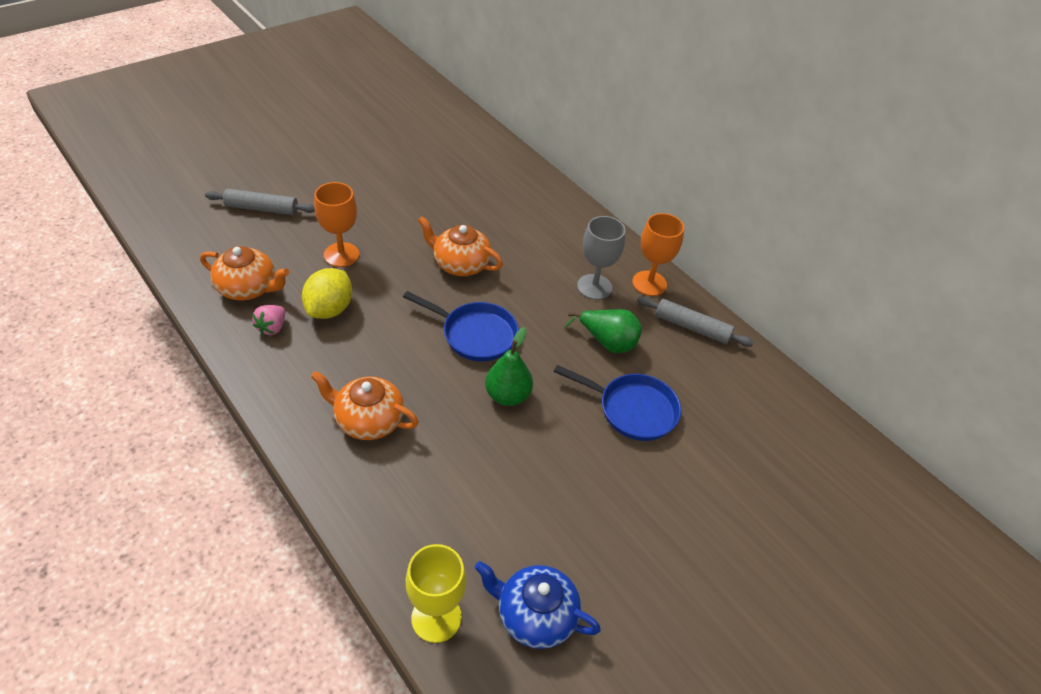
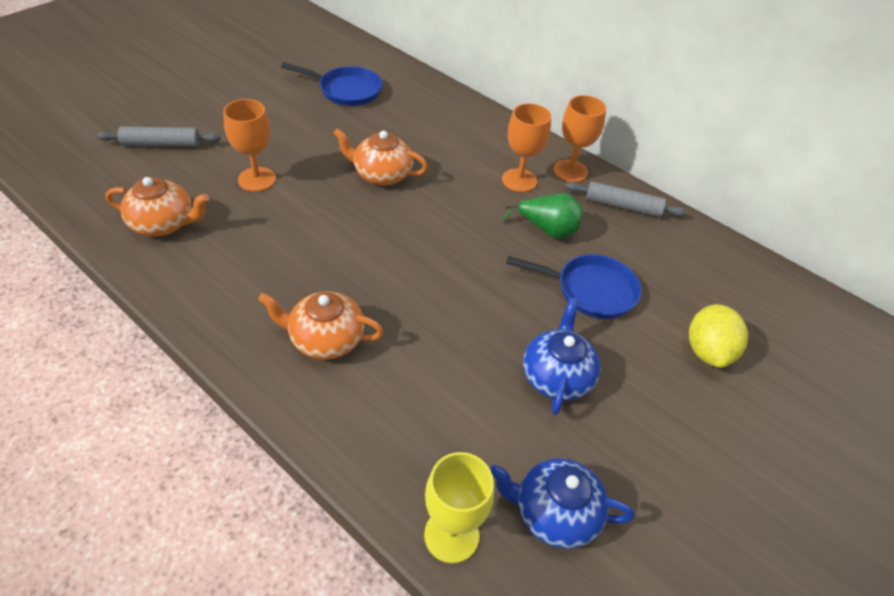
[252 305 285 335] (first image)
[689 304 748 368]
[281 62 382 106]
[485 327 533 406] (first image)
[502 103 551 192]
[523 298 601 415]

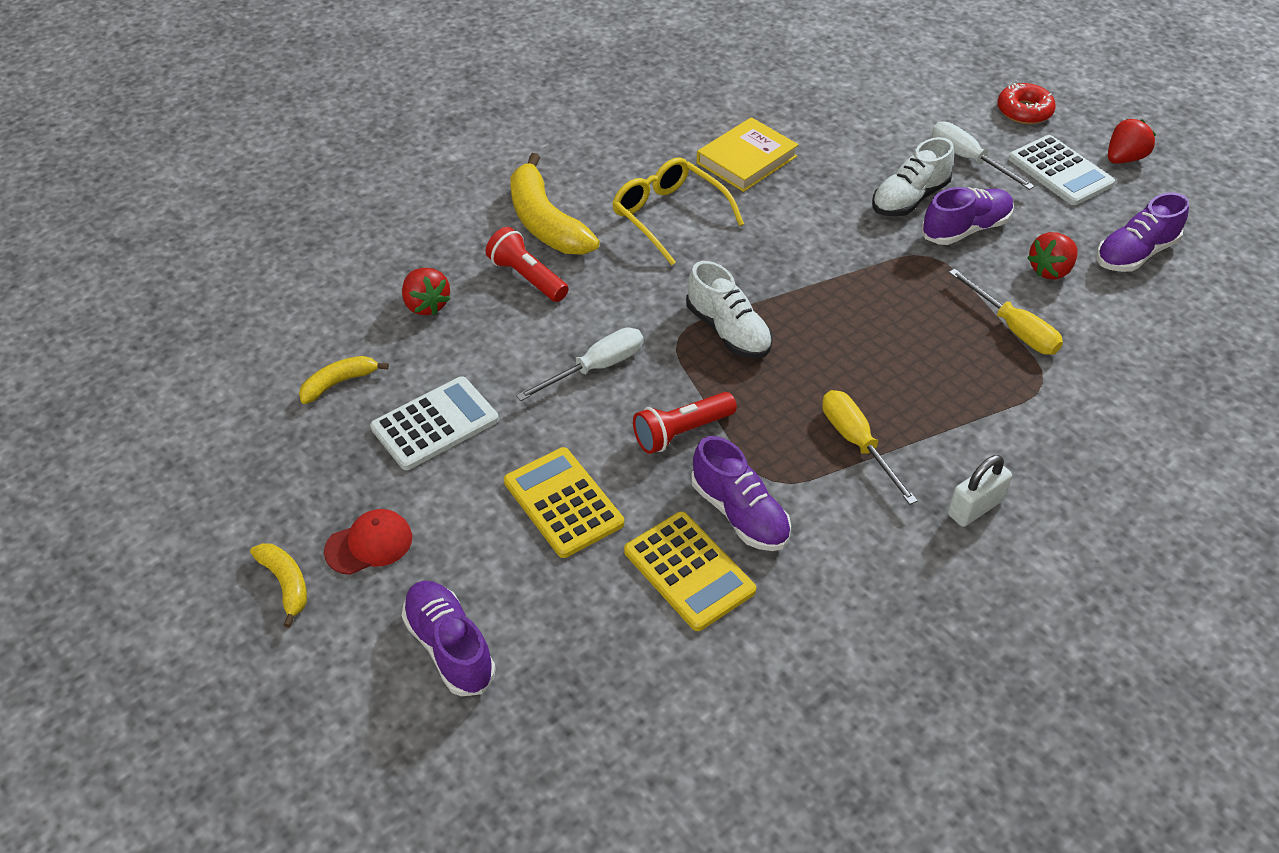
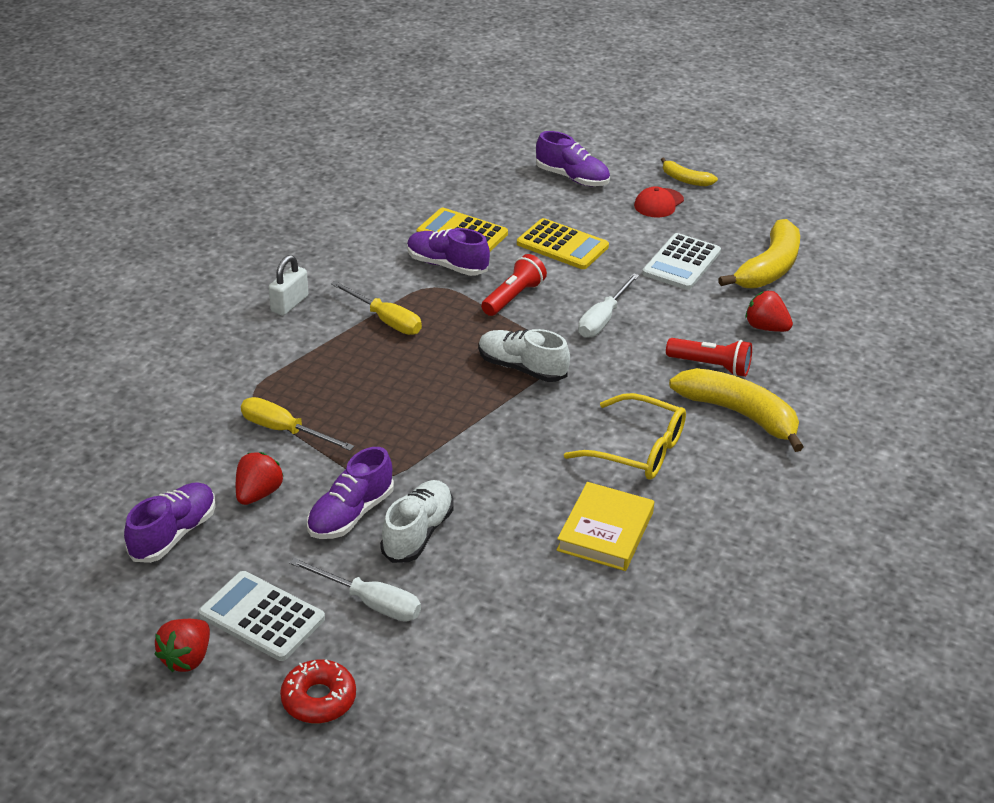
[719 219 800 289]

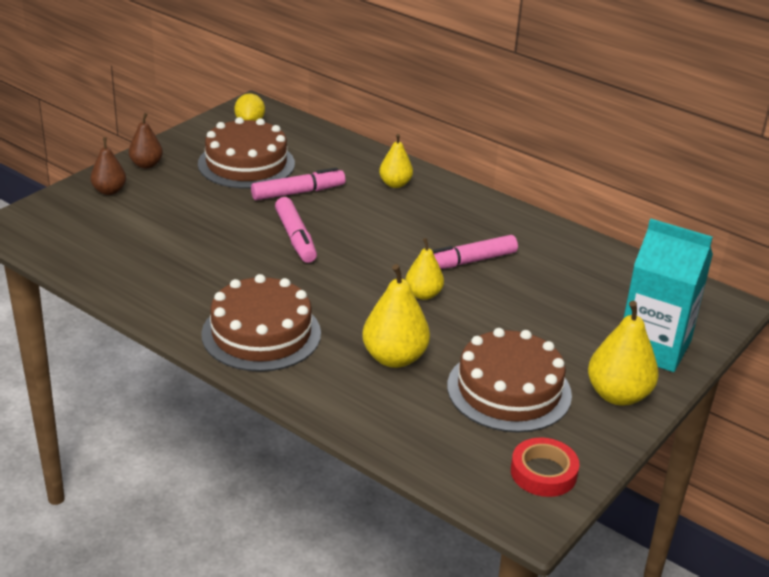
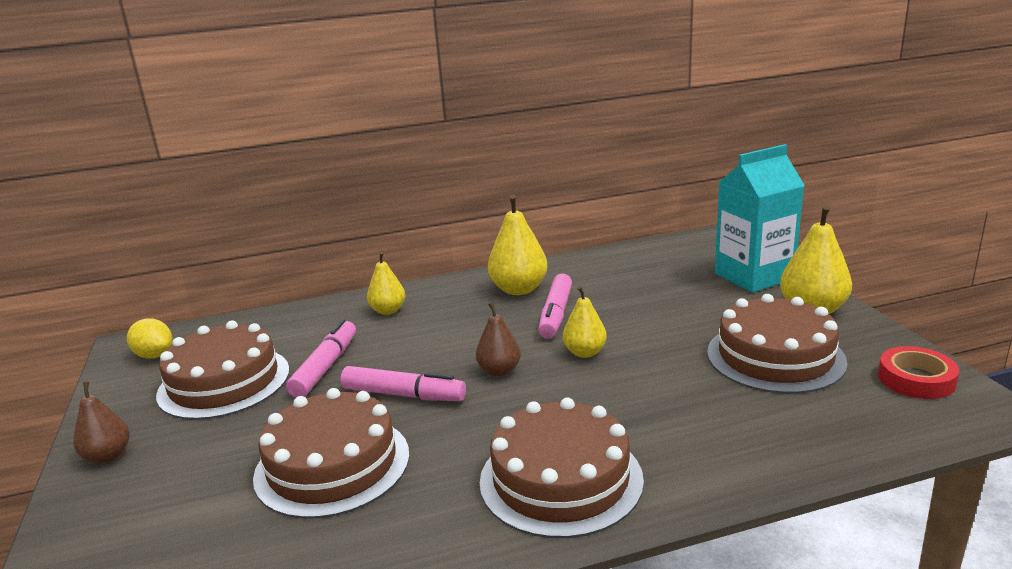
[476 302 521 376]
[488 194 548 295]
[253 388 409 519]

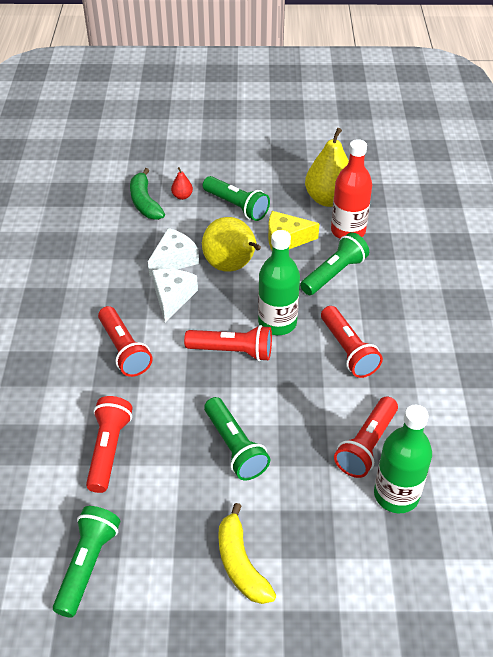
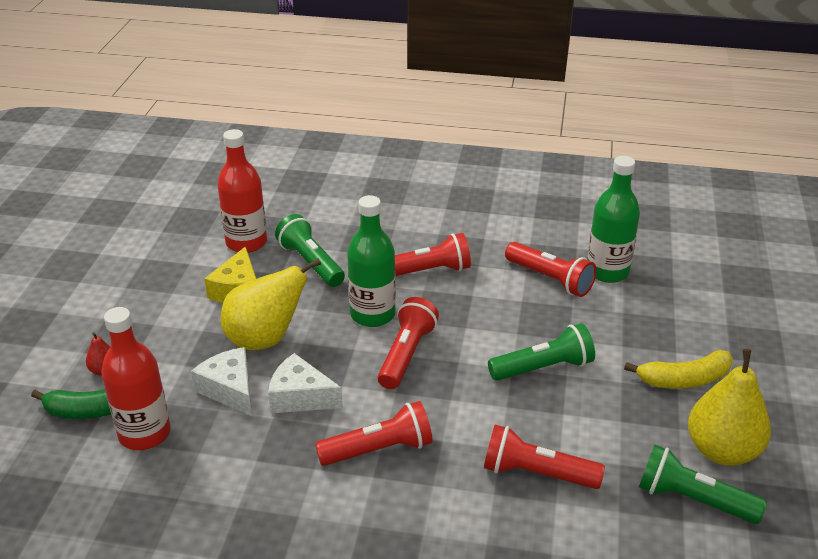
[203 176 270 221] (first image)
[688 349 771 466]
[101 307 171 450]

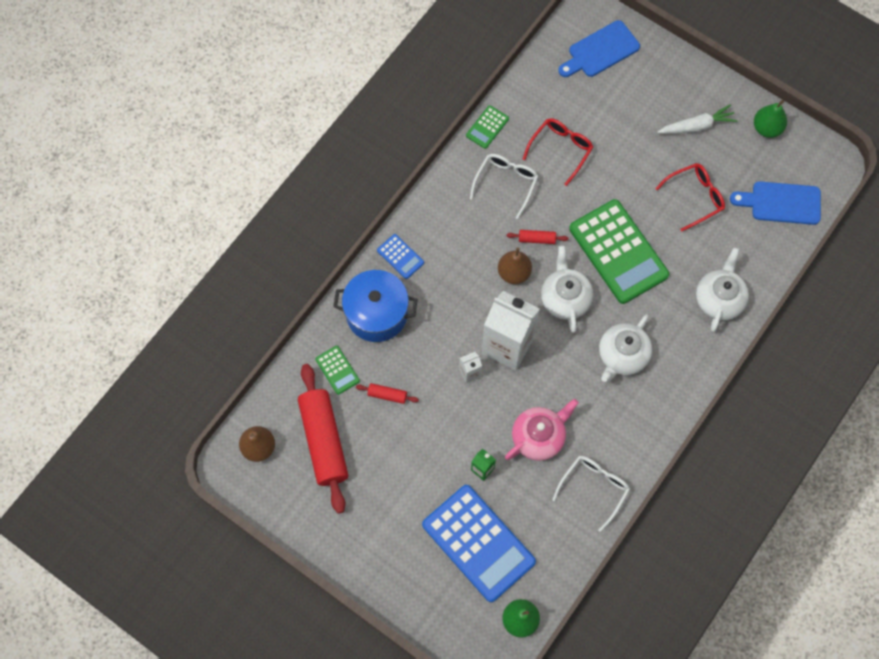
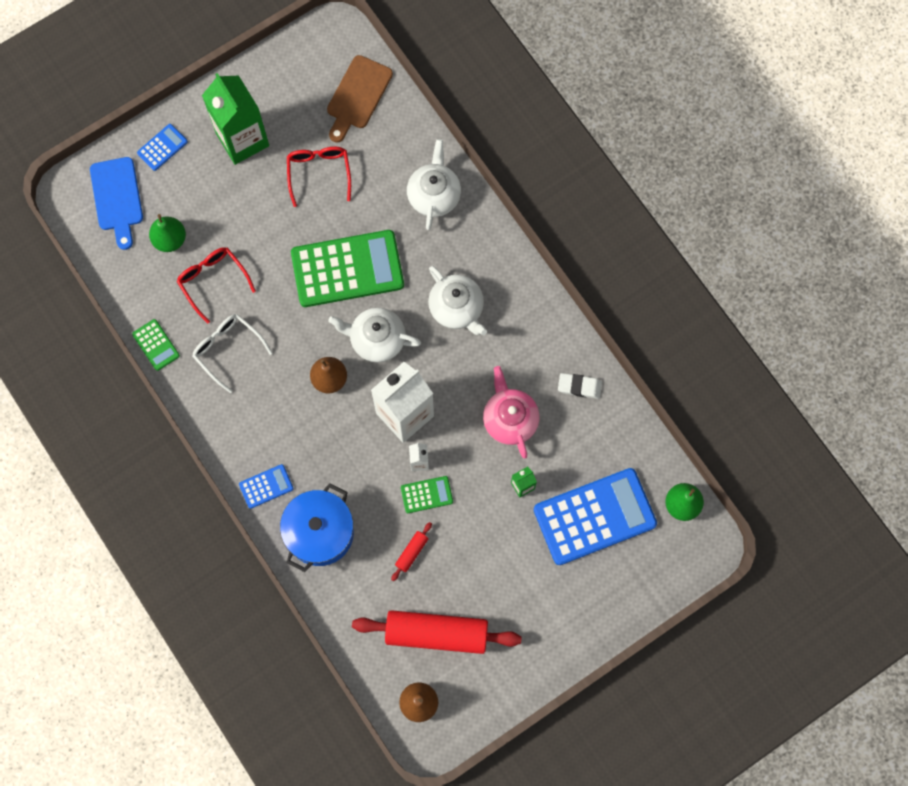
[401 476 453 513]
[507 230 568 244] (first image)
[558 373 602 399]
[202 73 269 165]
[407 139 461 230]
[327 55 393 143]
[149 214 186 252]
[137 124 188 171]

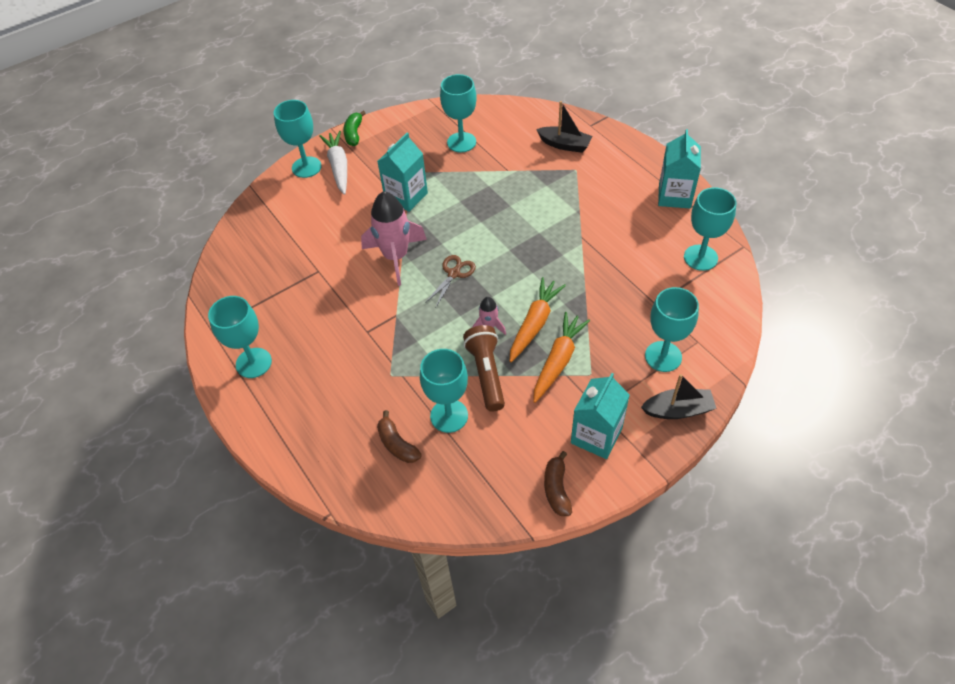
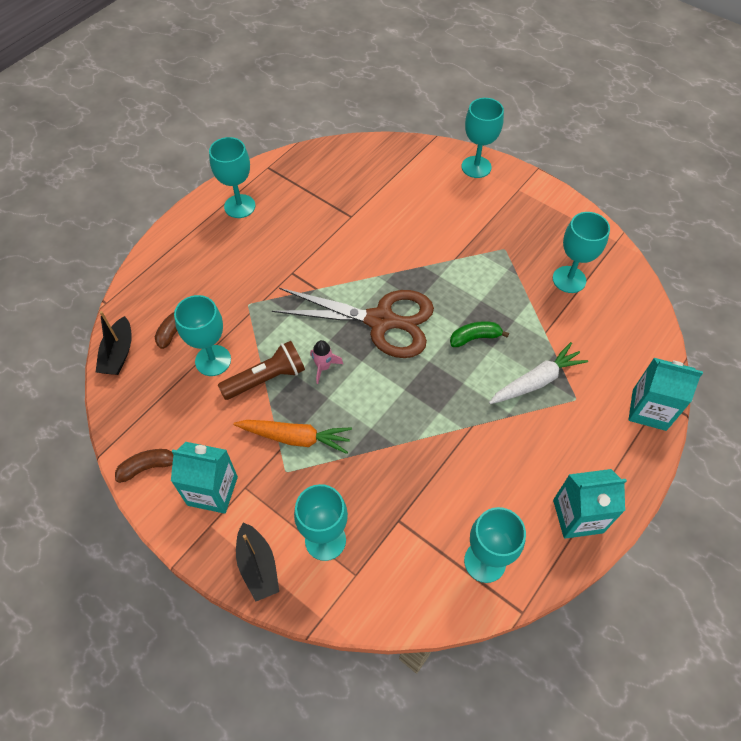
[489 342 588 404]
[450 321 509 347]
[361 191 427 286] (first image)
[628 358 703 431]
[272 288 434 358]
[509 277 566 362] (first image)
[96 311 132 375]

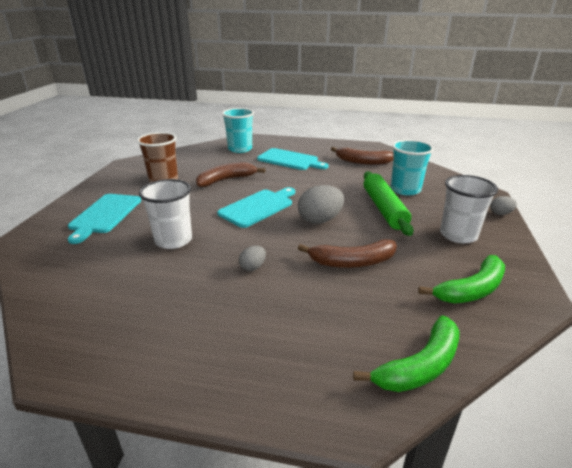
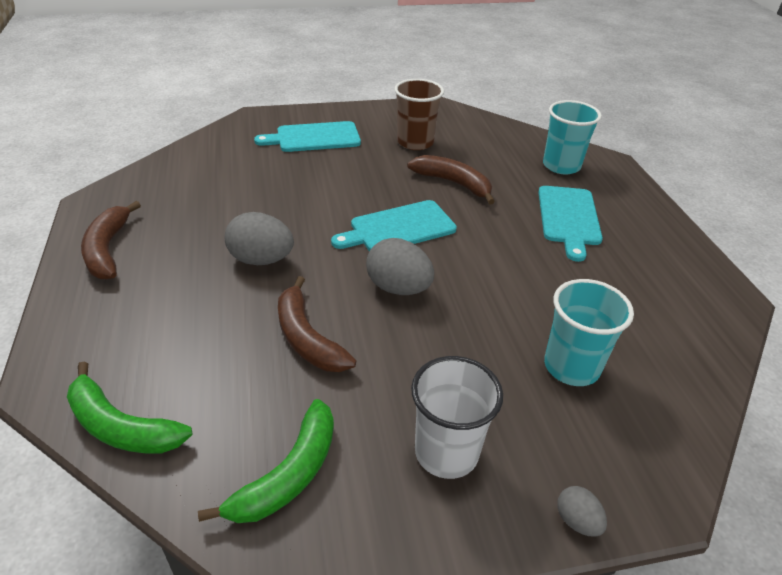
[139 179 192 249] (first image)
[331 200 457 251]
[224 212 294 265]
[81 201 141 280]
[364 171 414 236] (first image)
[198 399 334 523]

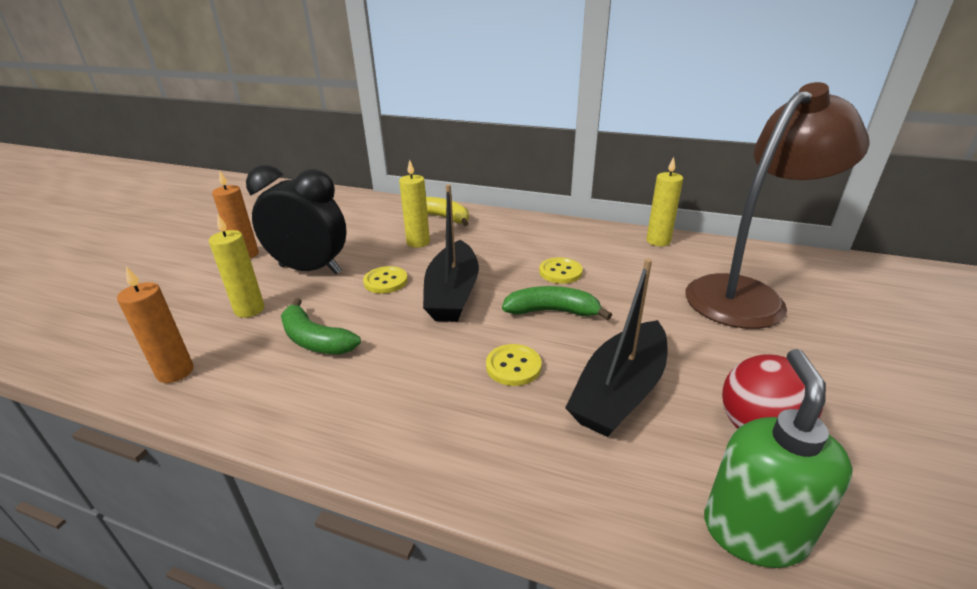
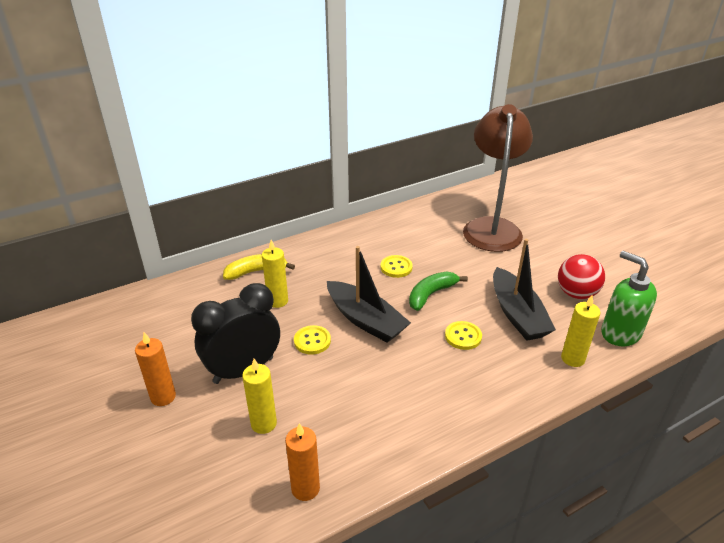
[281 298 361 354] (first image)
[561 295 600 367]

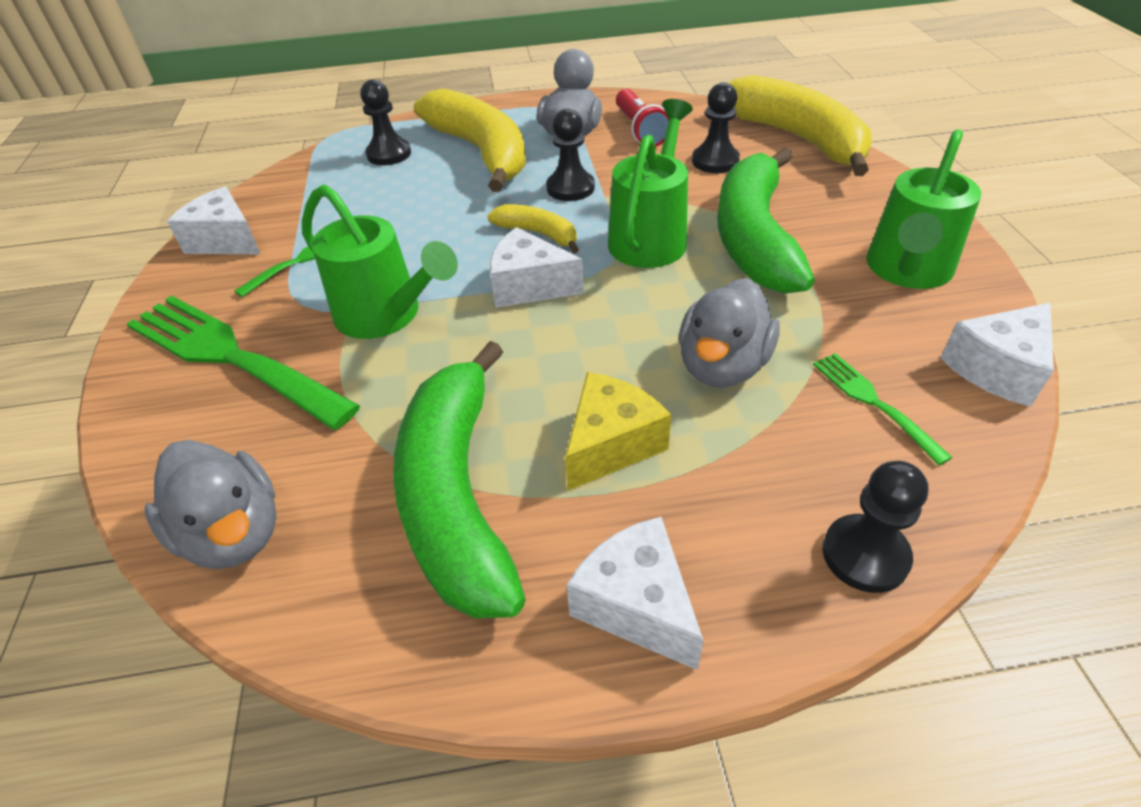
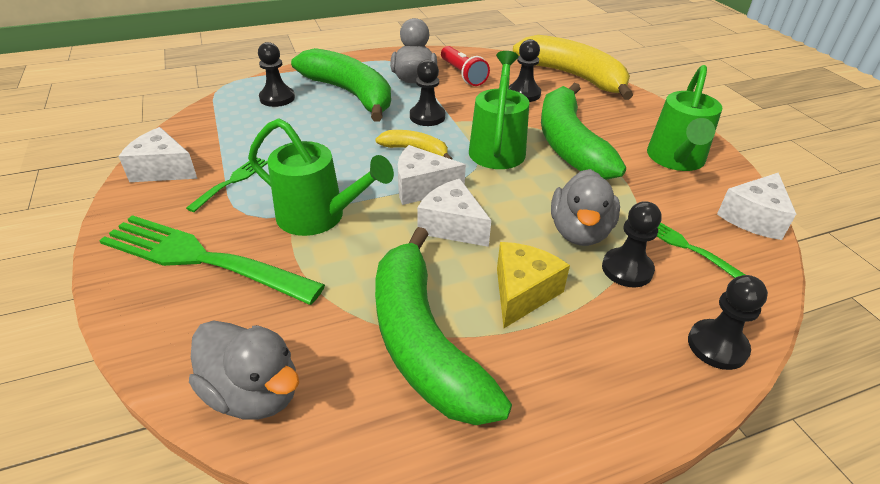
[291 48 391 122]
[417 179 491 247]
[602 201 661 287]

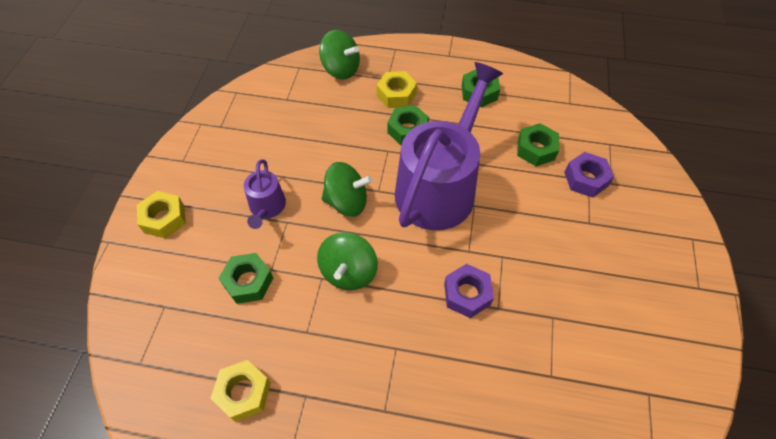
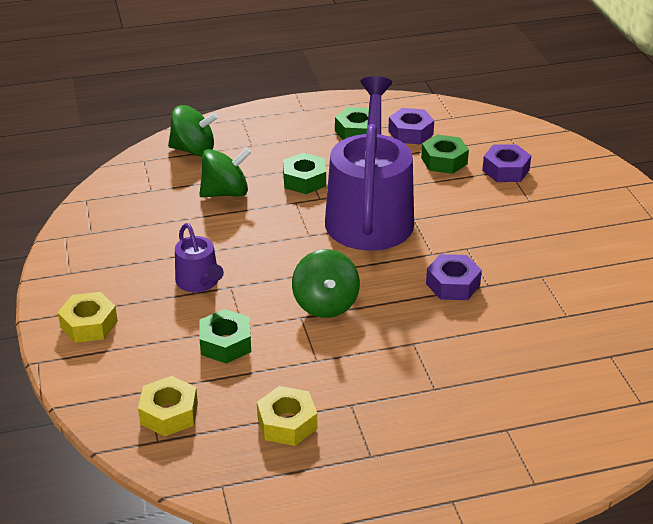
[199 148 252 197]
[138 376 198 436]
[388 108 434 144]

